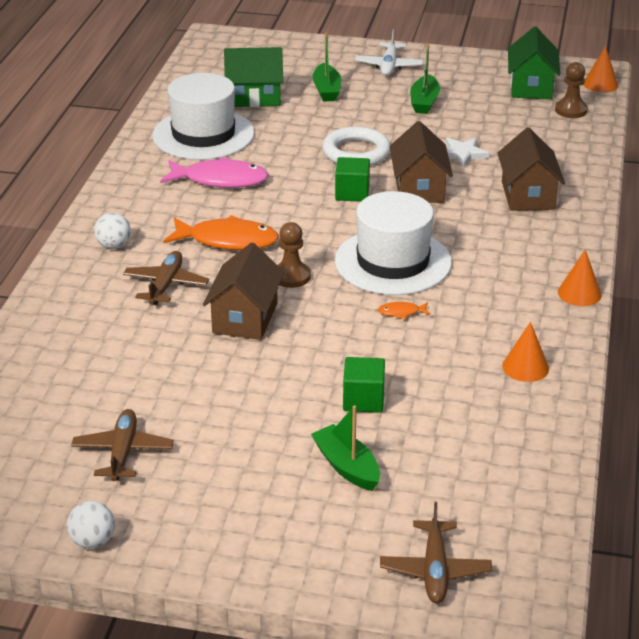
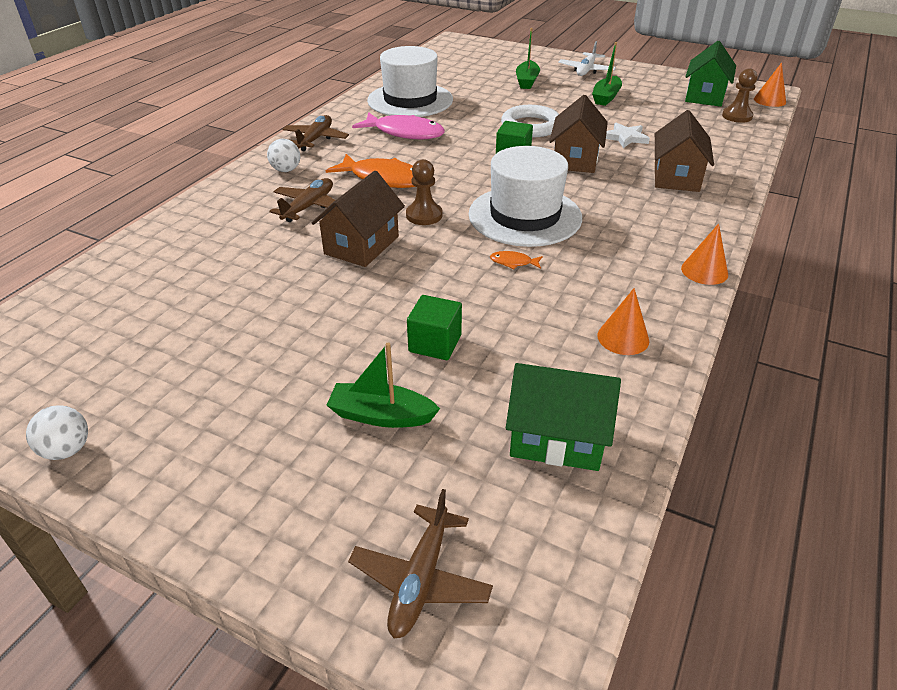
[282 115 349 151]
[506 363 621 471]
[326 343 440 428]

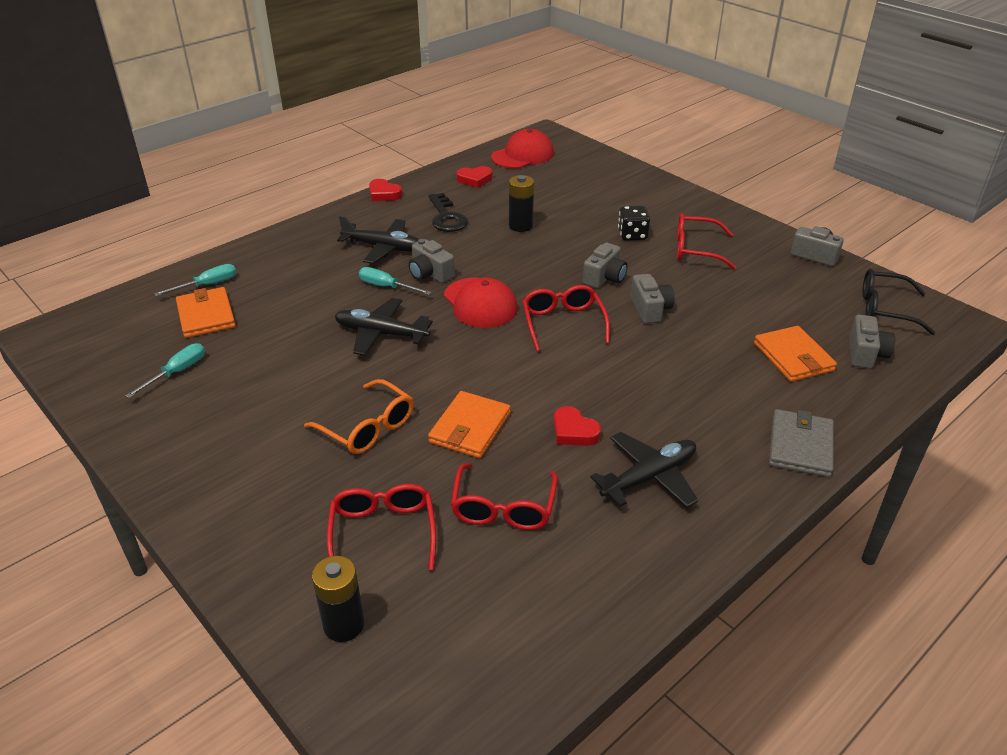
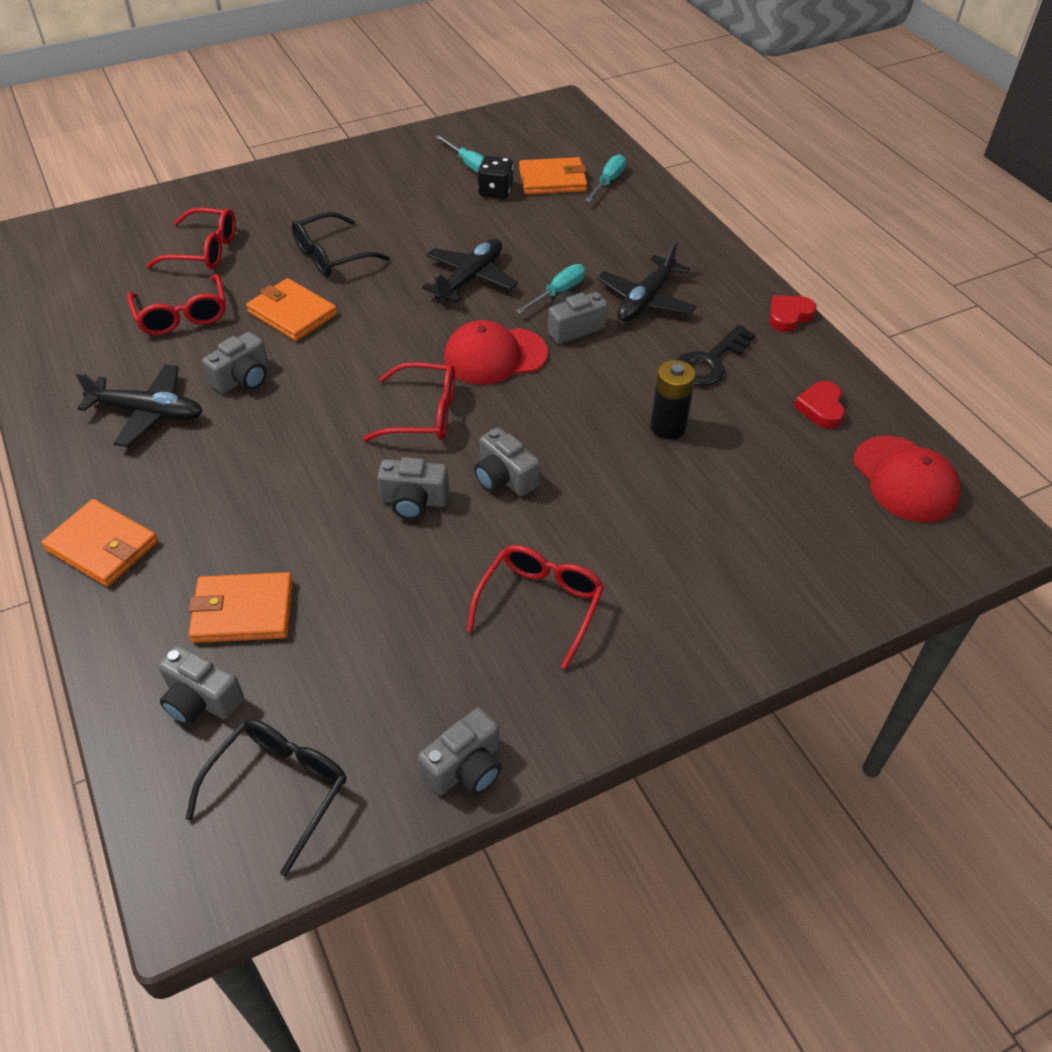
[585 154 626 202]
[292 212 390 277]
[312 556 364 642] (first image)
[677 325 756 386]
[127 274 226 335]
[202 332 268 394]
[75 364 203 447]
[477 156 514 199]
[41 499 158 587]

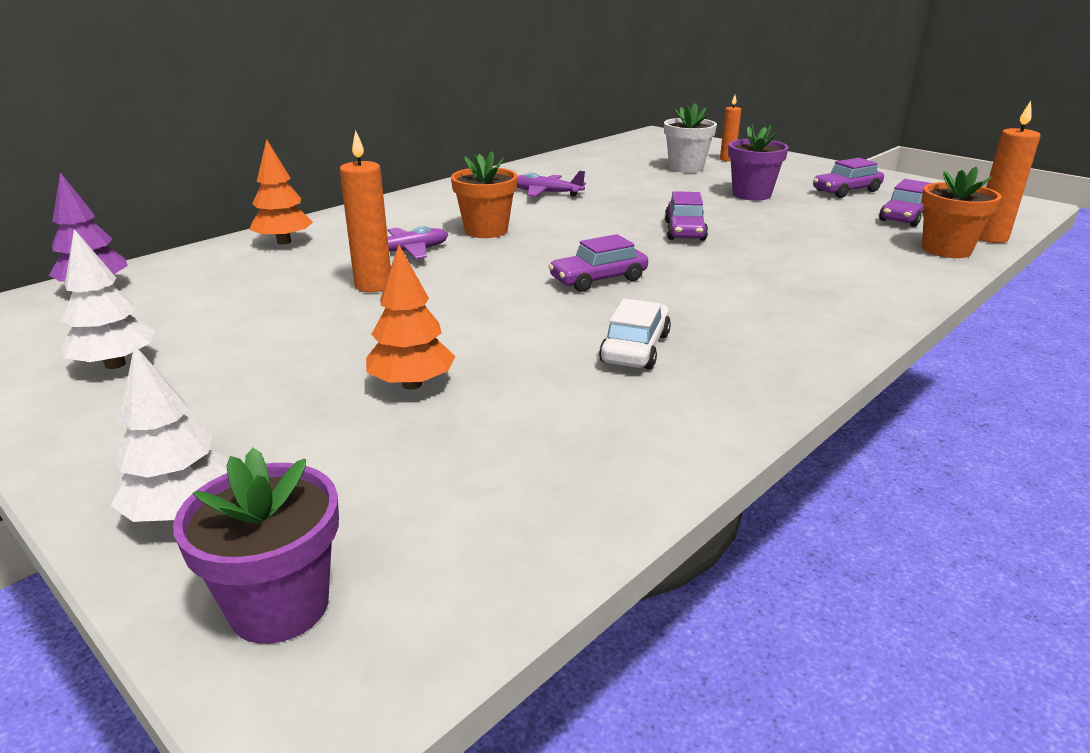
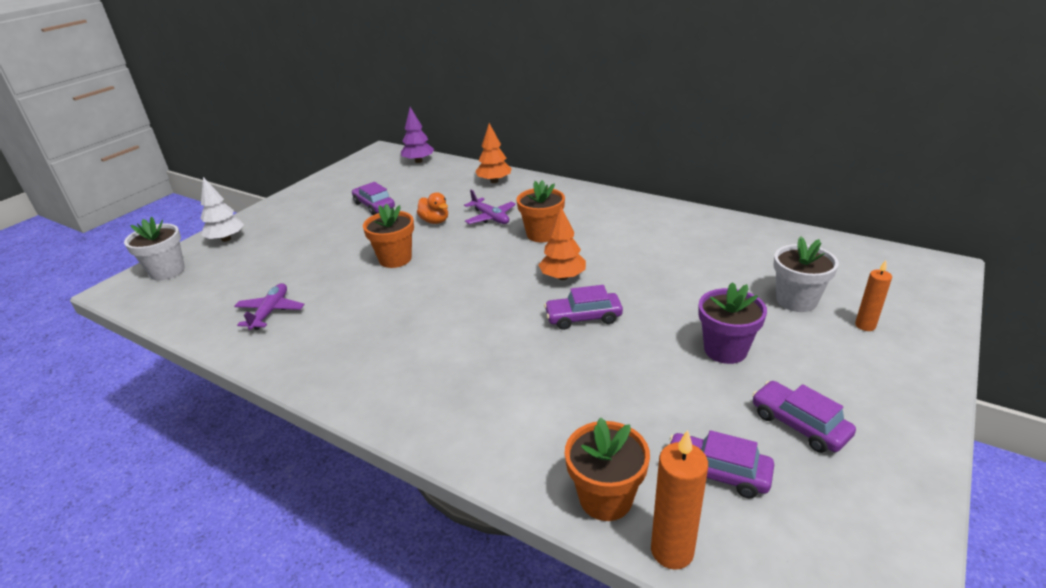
[61 229 155 369] (first image)
[124 217 185 280]
[417 192 448 224]
[539 207 586 280]
[234 283 305 330]
[352 182 395 215]
[599 298 671 369] (first image)
[363 204 414 268]

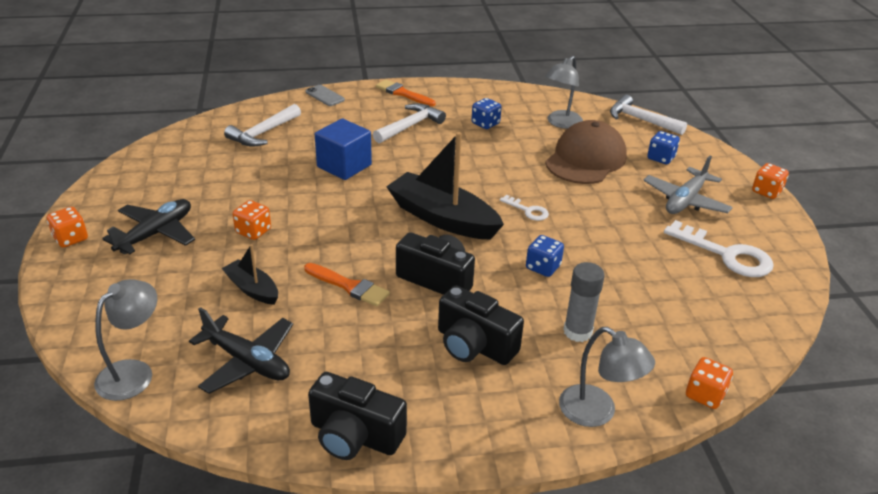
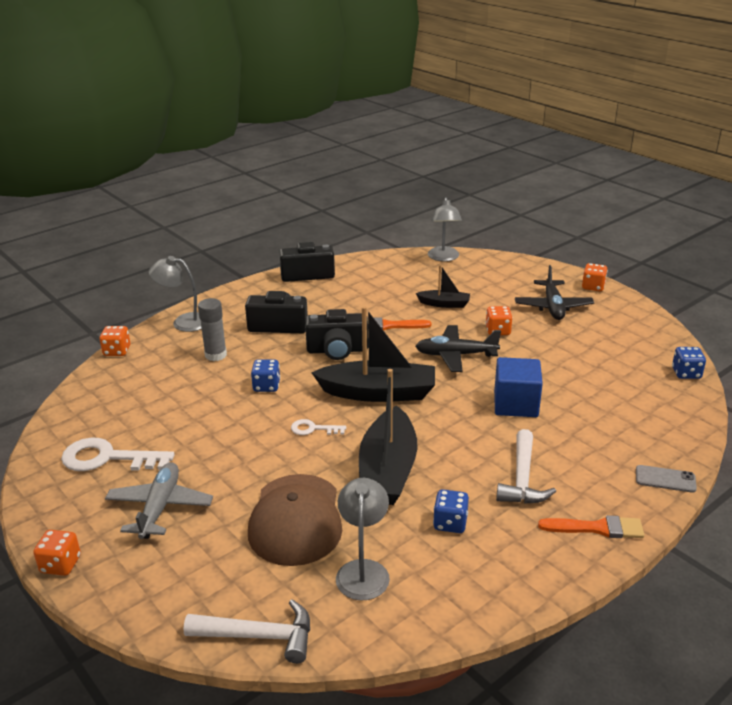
[415 325 501 372]
[224 104 301 147] (first image)
[672 347 706 379]
[359 369 417 505]

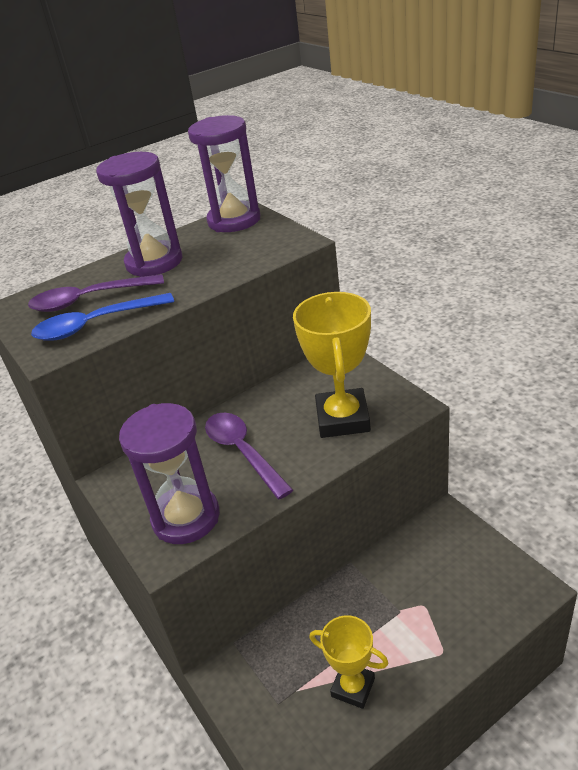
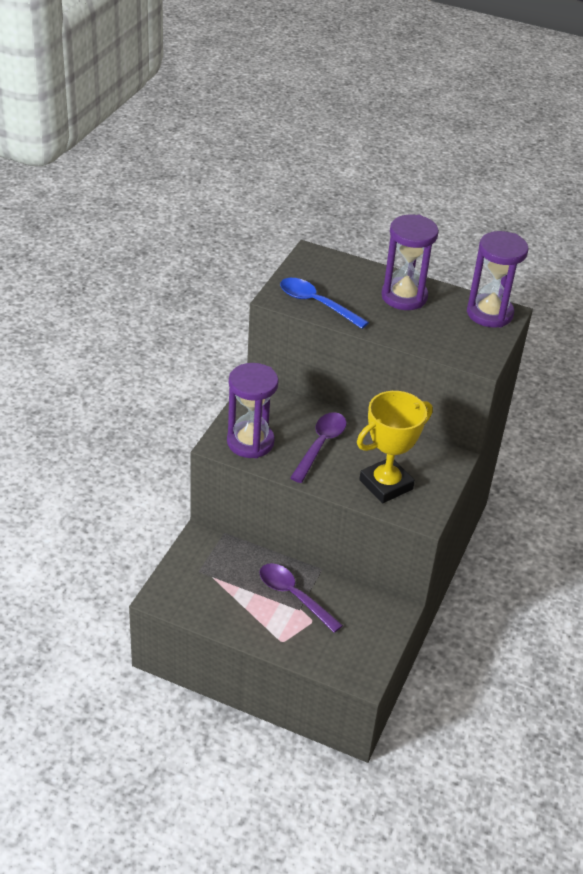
[259 563 343 633]
[309 616 389 709] (first image)

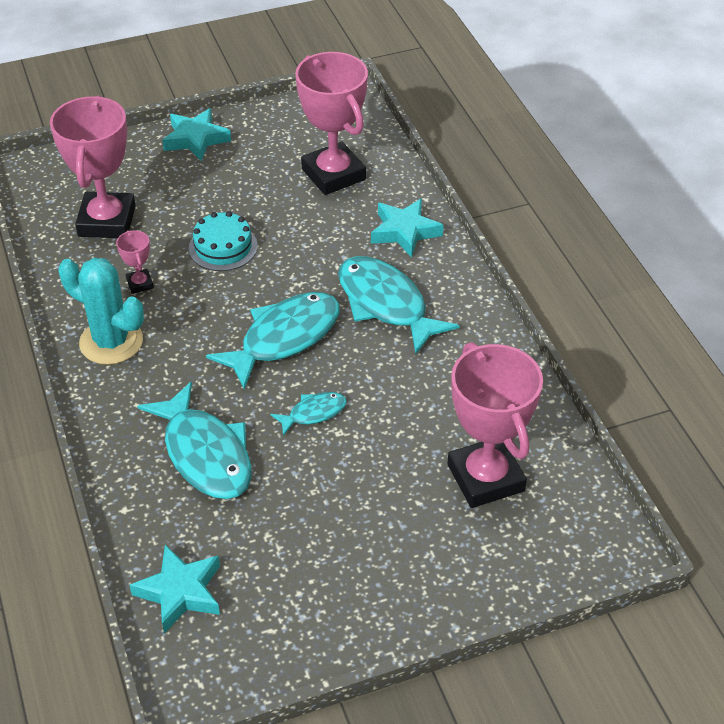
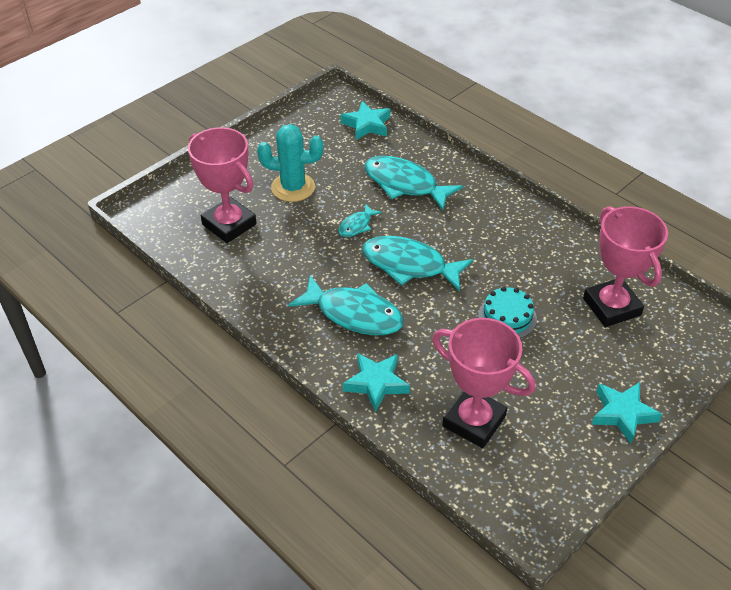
[257 124 323 202]
[116 230 154 294] (first image)
[362 236 473 291]

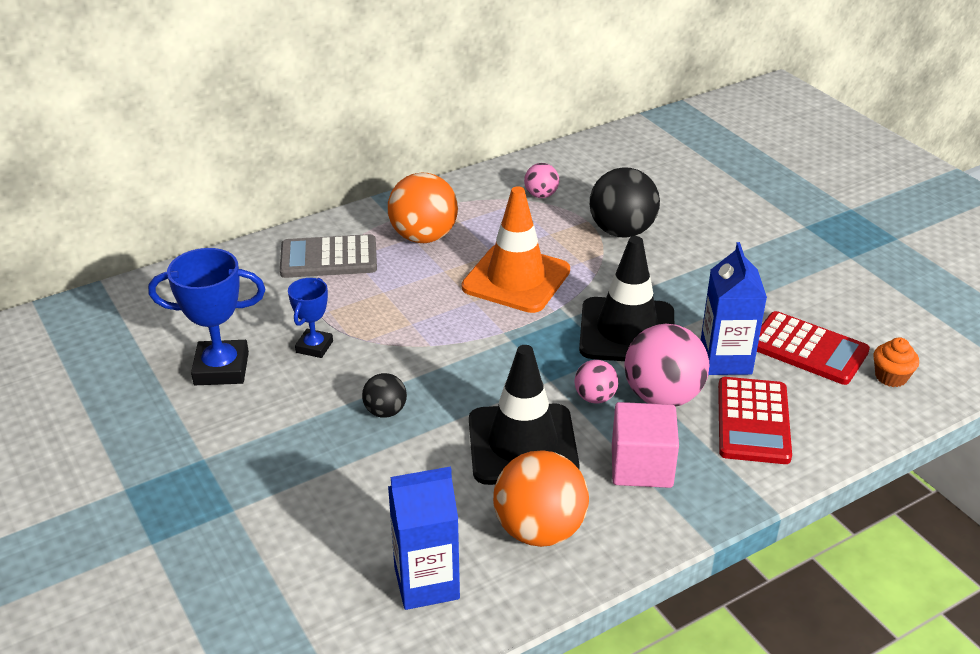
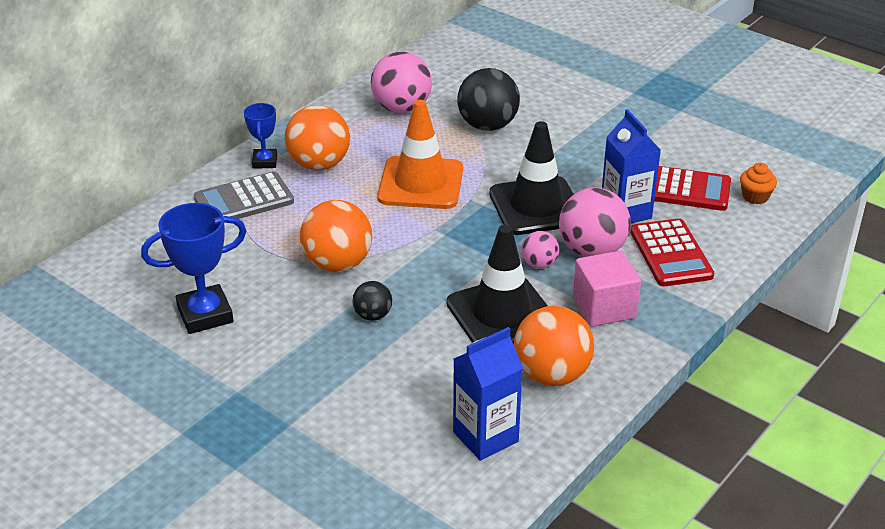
[244 103 277 169]
[371 52 432 113]
[300 200 372 272]

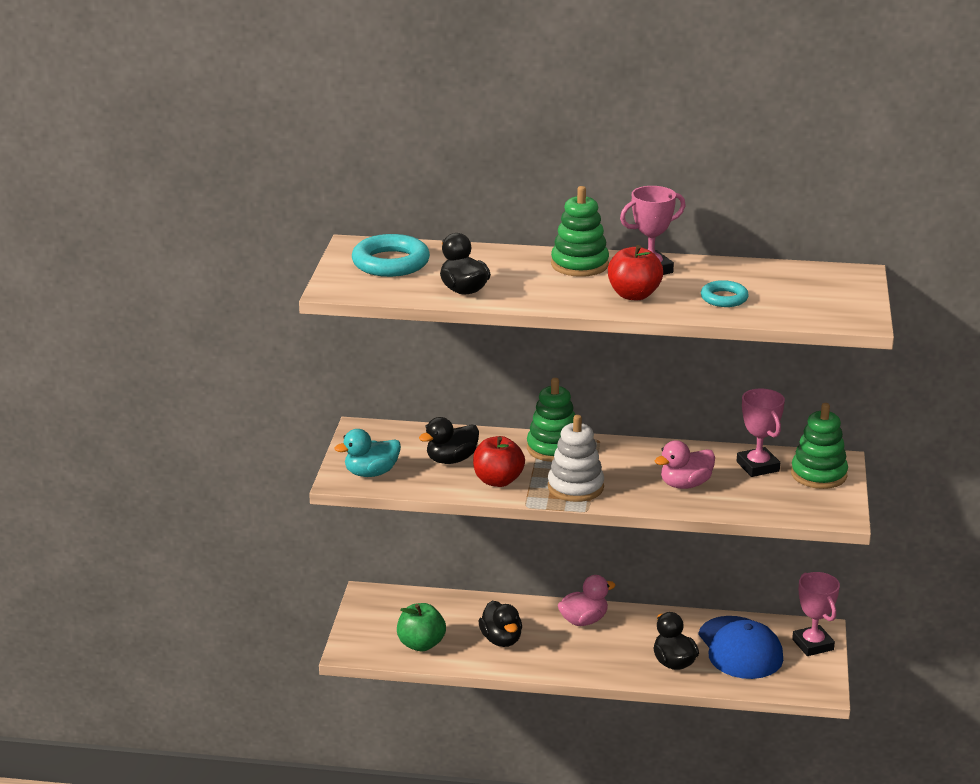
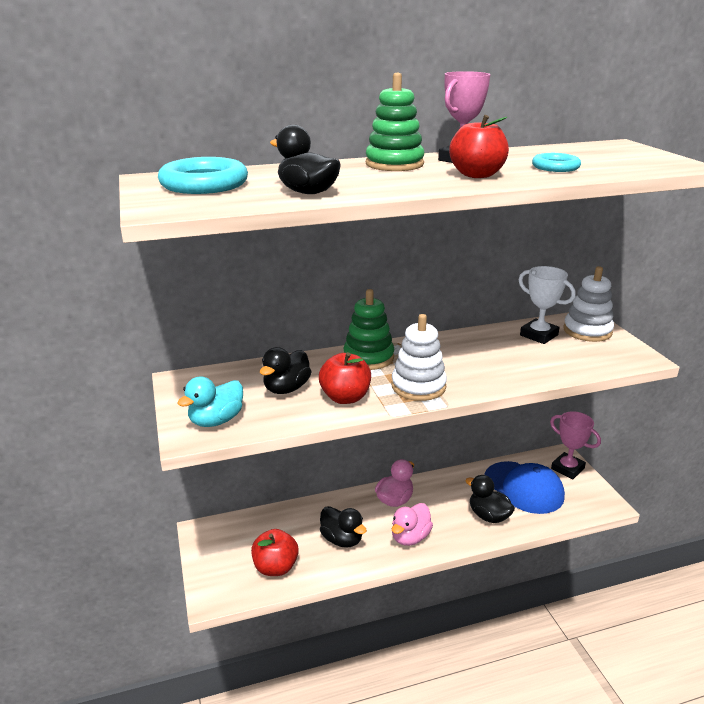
[251 529 299 576]
[392 503 433 546]
[518 266 576 344]
[563 266 614 342]

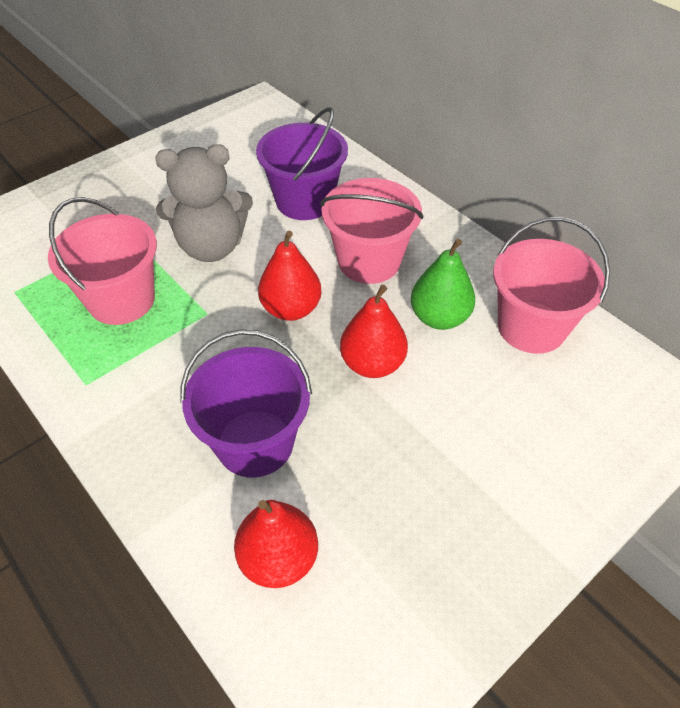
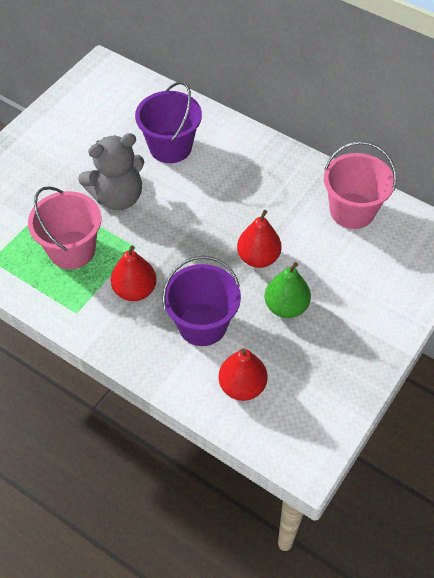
[111 246 157 301]
[320 178 424 284] (first image)
[265 262 311 318]

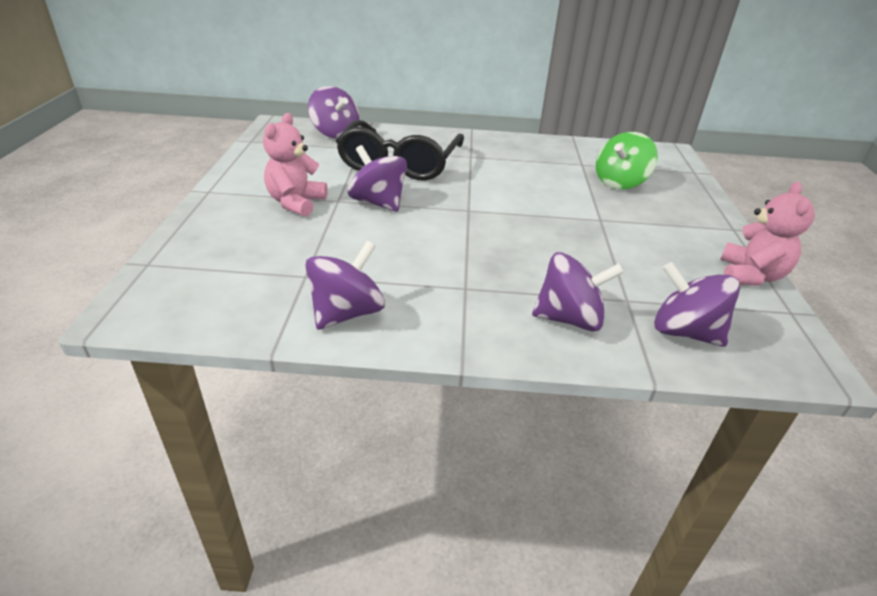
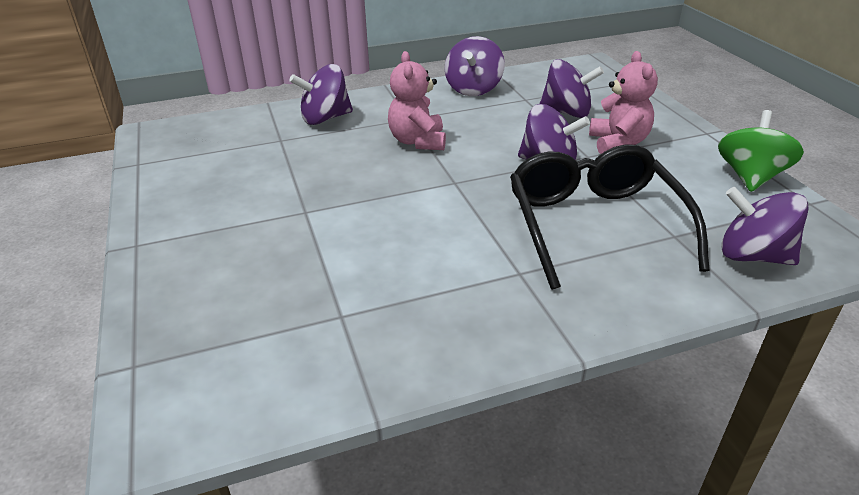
[718 110 804 192]
[539 59 604 118]
[388 51 446 150]

